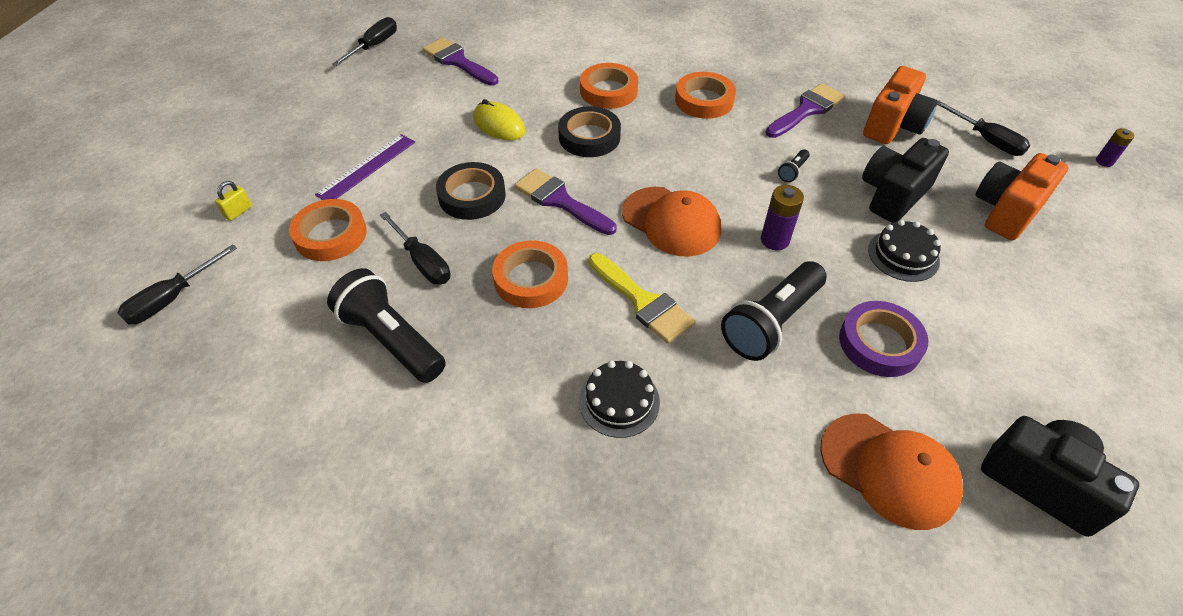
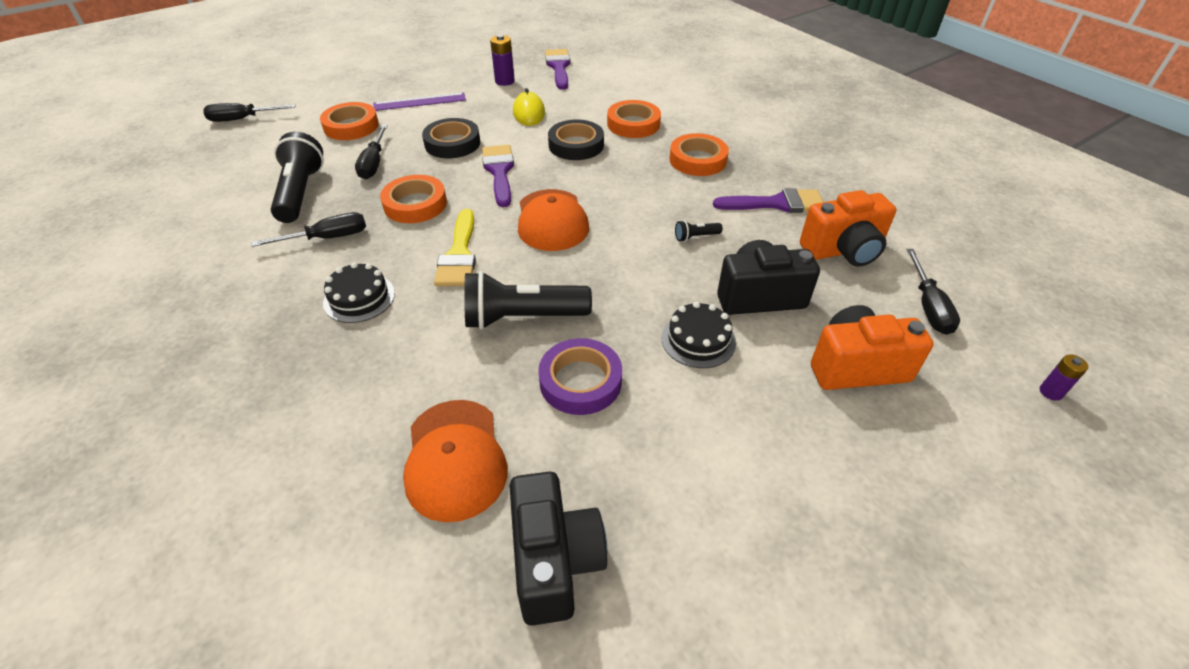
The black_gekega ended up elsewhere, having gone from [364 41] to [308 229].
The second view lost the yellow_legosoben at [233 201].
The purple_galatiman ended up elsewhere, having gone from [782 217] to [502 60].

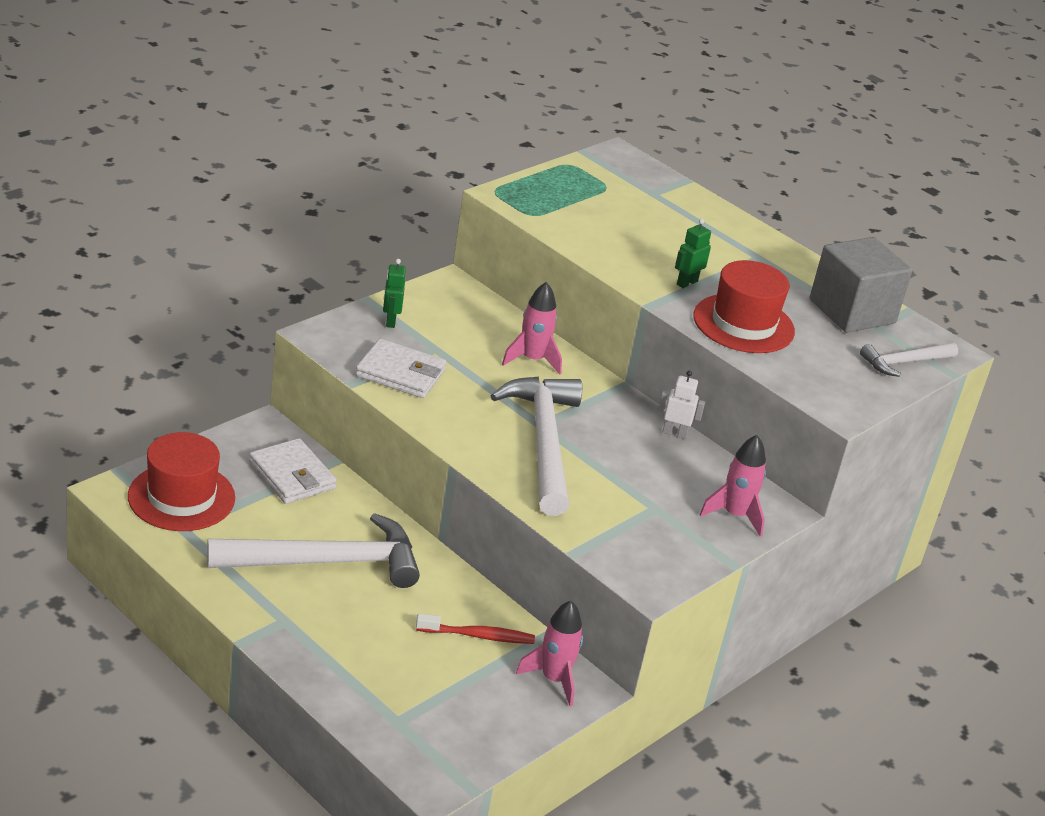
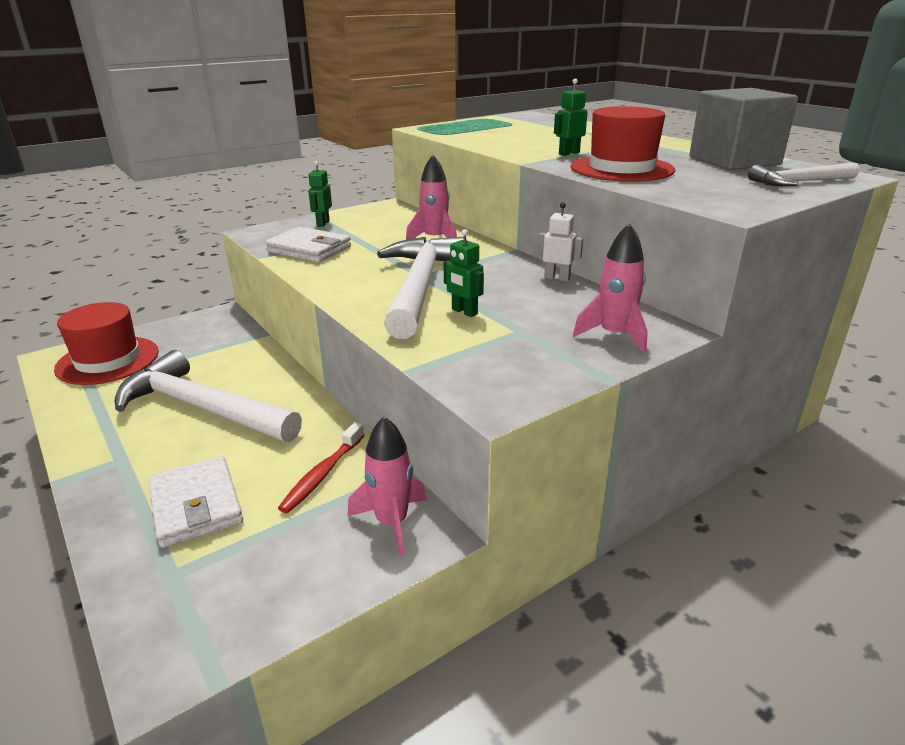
The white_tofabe ended up elsewhere, having gone from [293 471] to [195 502].
The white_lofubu at [313 550] ended up facing another way, 150 degrees counterclockwise from before.
The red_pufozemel at [475 629] ended up facing another way, 105 degrees clockwise from before.
The second view gained the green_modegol at [464 273].

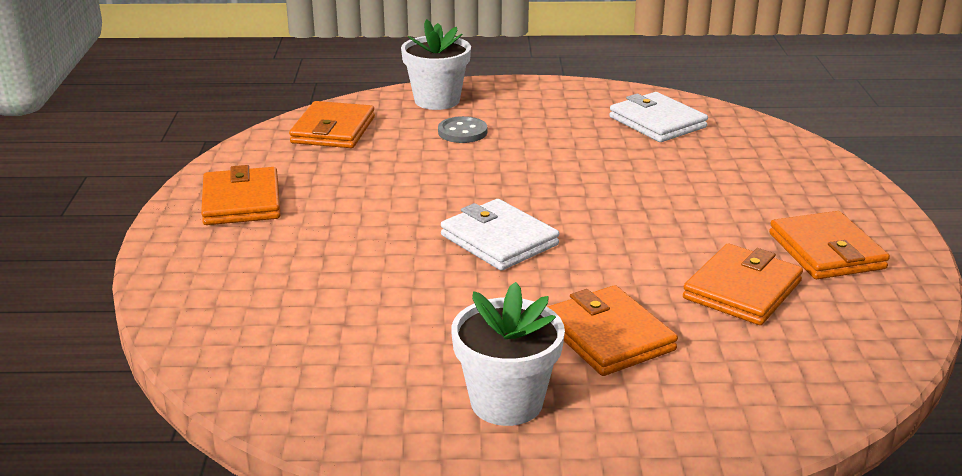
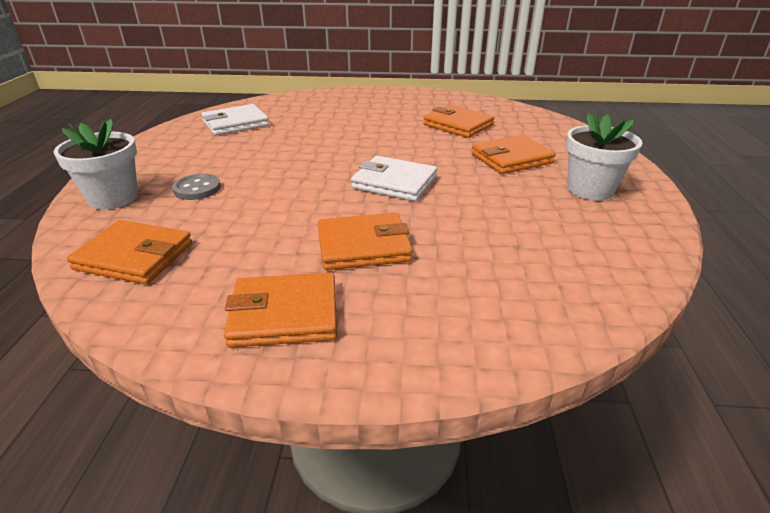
The white_tofabe at [500 235] ended up facing another way, 60 degrees clockwise from before.
The orange_tofabe ended up elsewhere, having gone from [829 245] to [365 241].

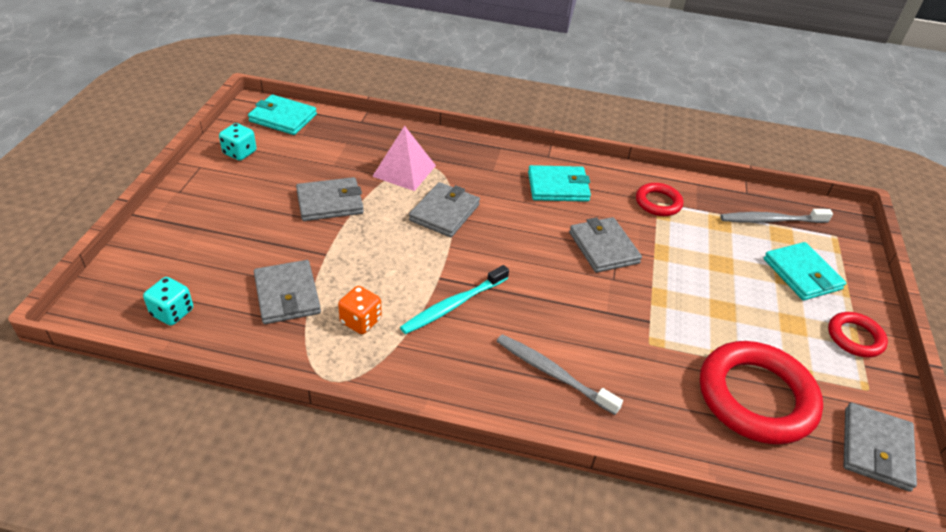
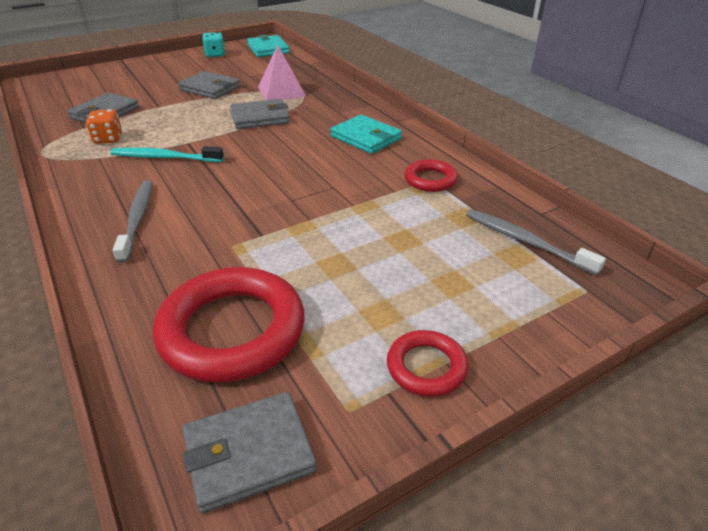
The second view lost the grey_tofabe at [605 245].
The second view lost the turquoise_tofabe at [805 271].
The second view lost the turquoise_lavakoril at [168 301].

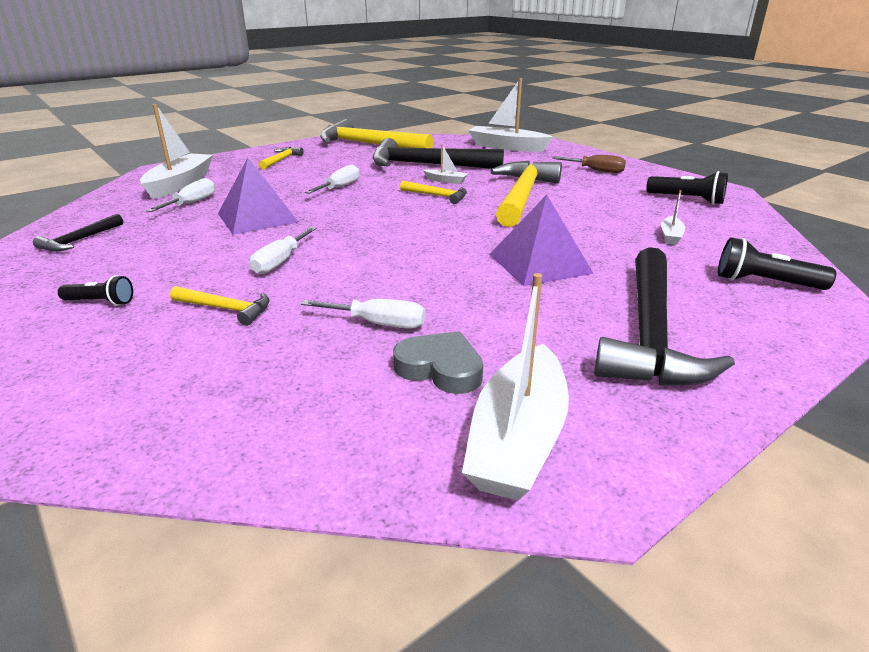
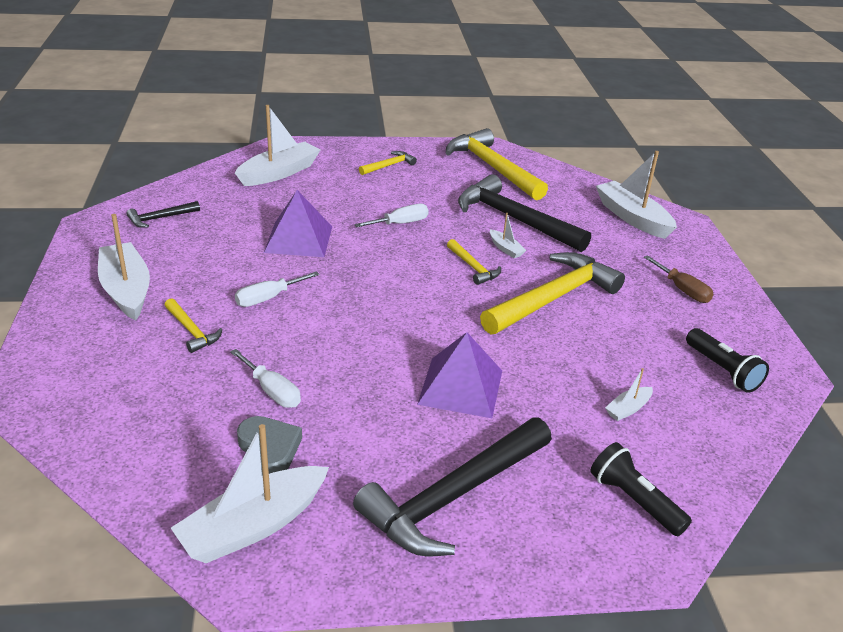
The second view lost the white_gekega at [180 195].
Where the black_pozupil stood at [95 290], the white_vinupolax came to stand at [124 267].

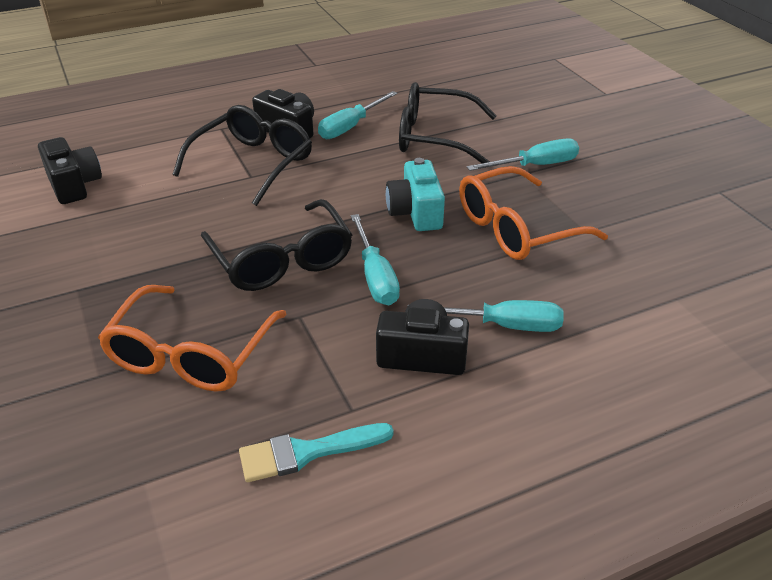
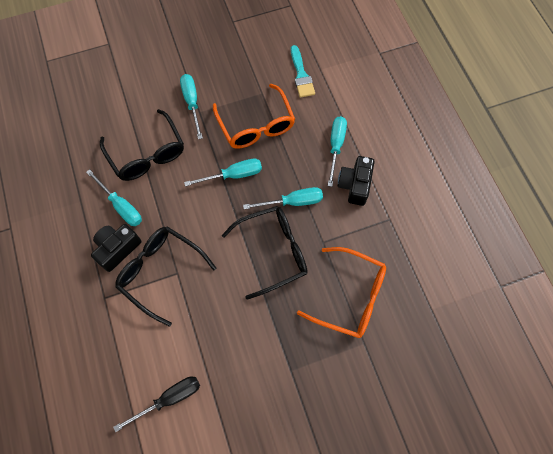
The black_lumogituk at [447 122] ended up facing another way, 45 degrees counterclockwise from before.
Where the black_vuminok stood at [70 170], the black_gekega came to stand at [156 404].
Where the turquoise_vuminok stood at [415 194], the turquoise_gekega came to stand at [223 172].
The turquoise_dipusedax ended up elsewhere, having gone from [316 452] to [303 71].

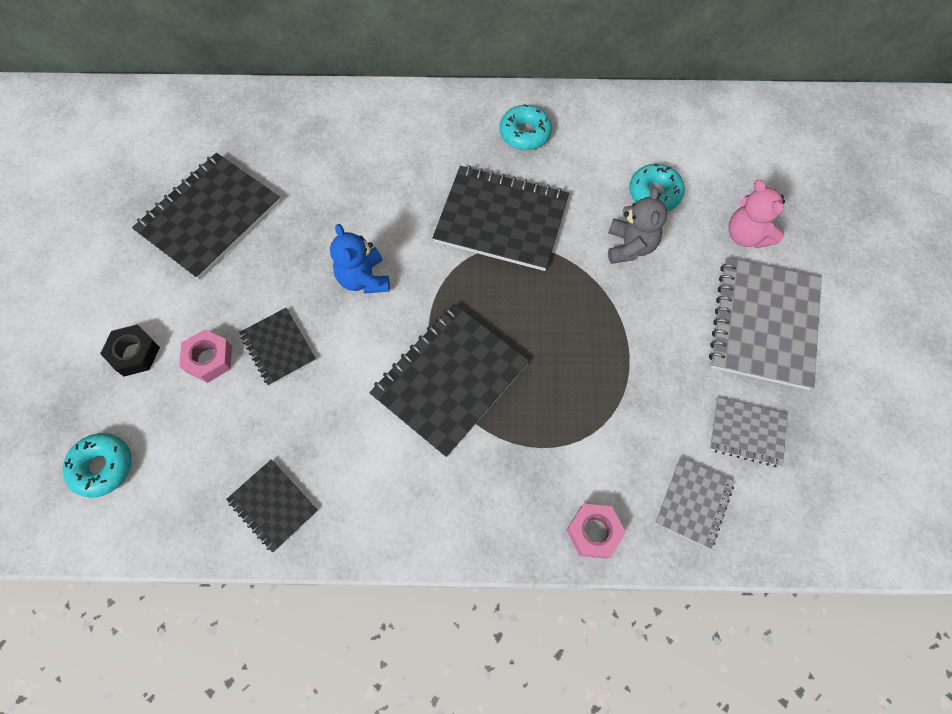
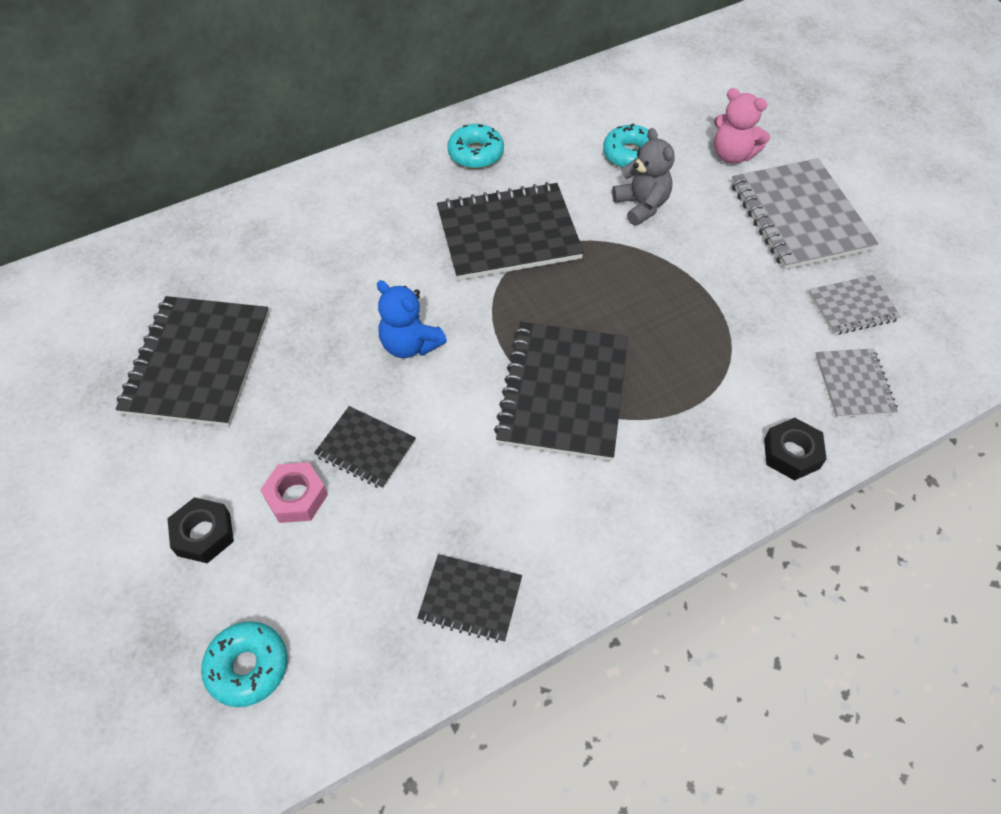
What was the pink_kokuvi at [596 531] turned into the black_kokuvi at [795 449].

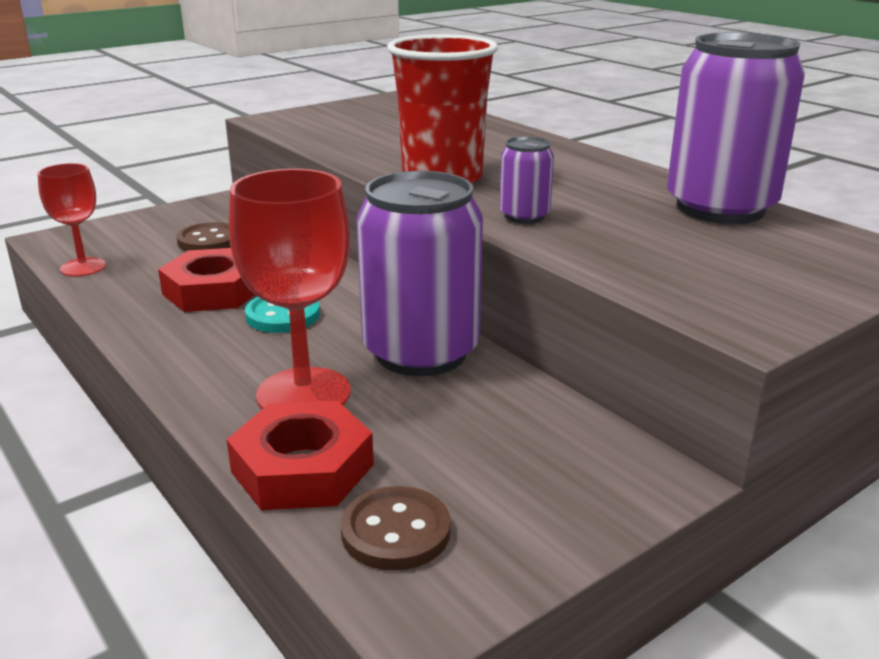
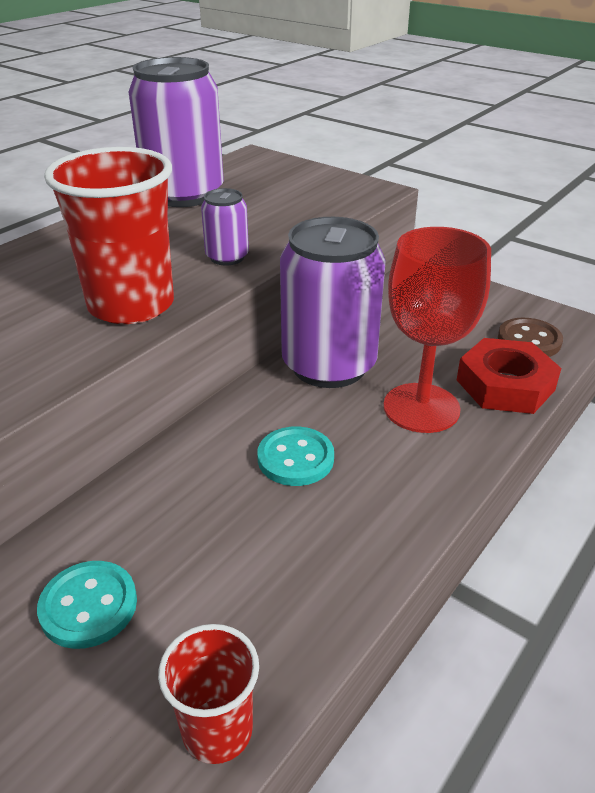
Where the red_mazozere stood at [72 220], the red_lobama came to stand at [208 694].
What was the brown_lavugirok at [203 236] turned into the turquoise_lavugirok at [87 605].
The second view lost the red_kokuvi at [206 280].

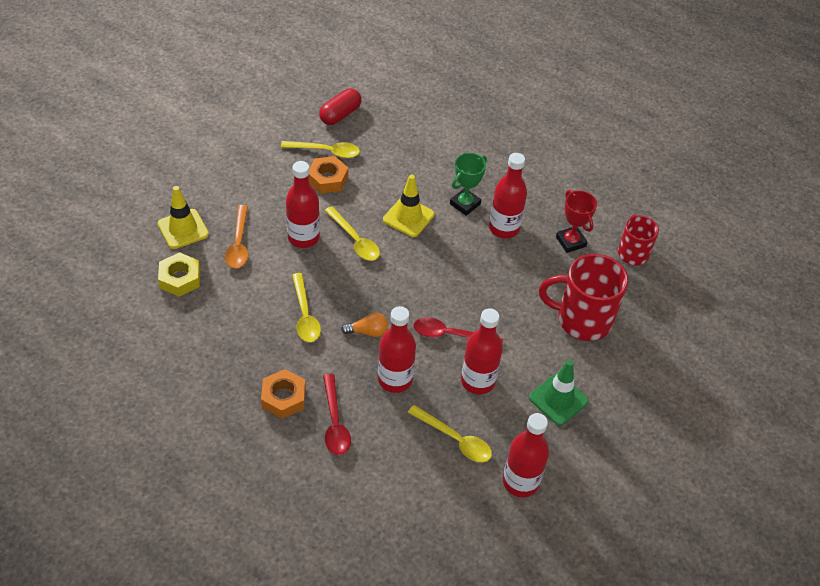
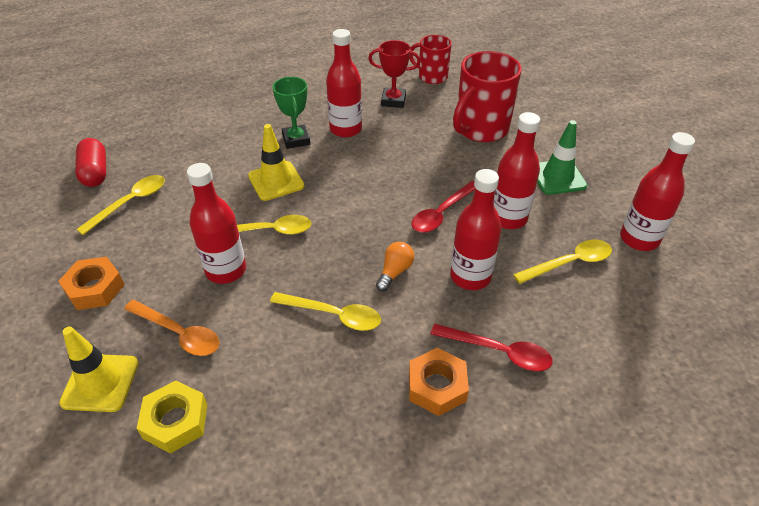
The orange_kokuvi ended up elsewhere, having gone from [328 174] to [92 283].

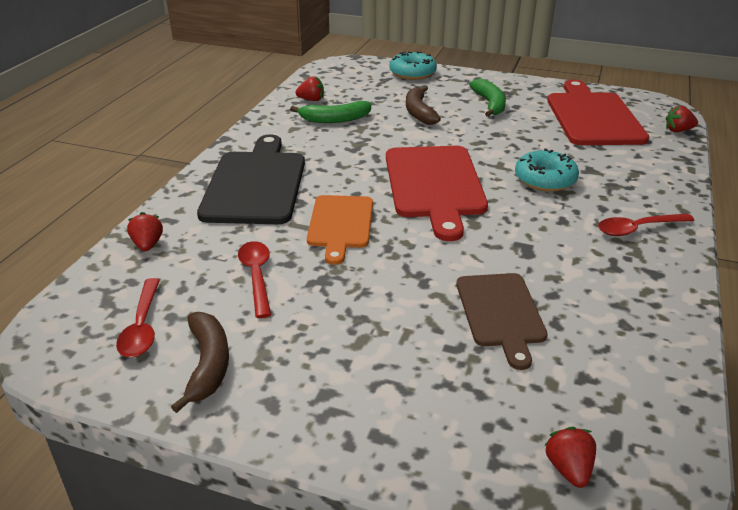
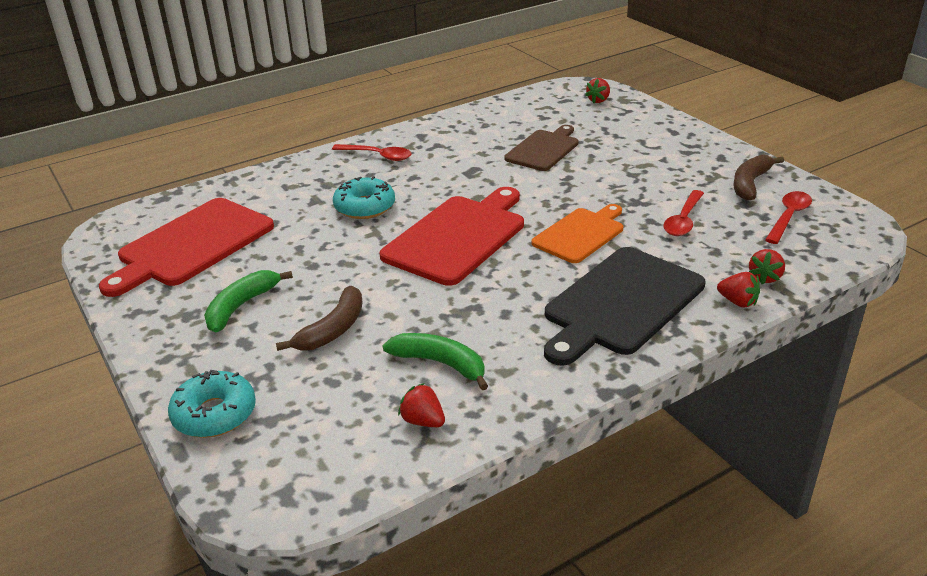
The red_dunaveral ended up elsewhere, having gone from [682 119] to [738 290].

